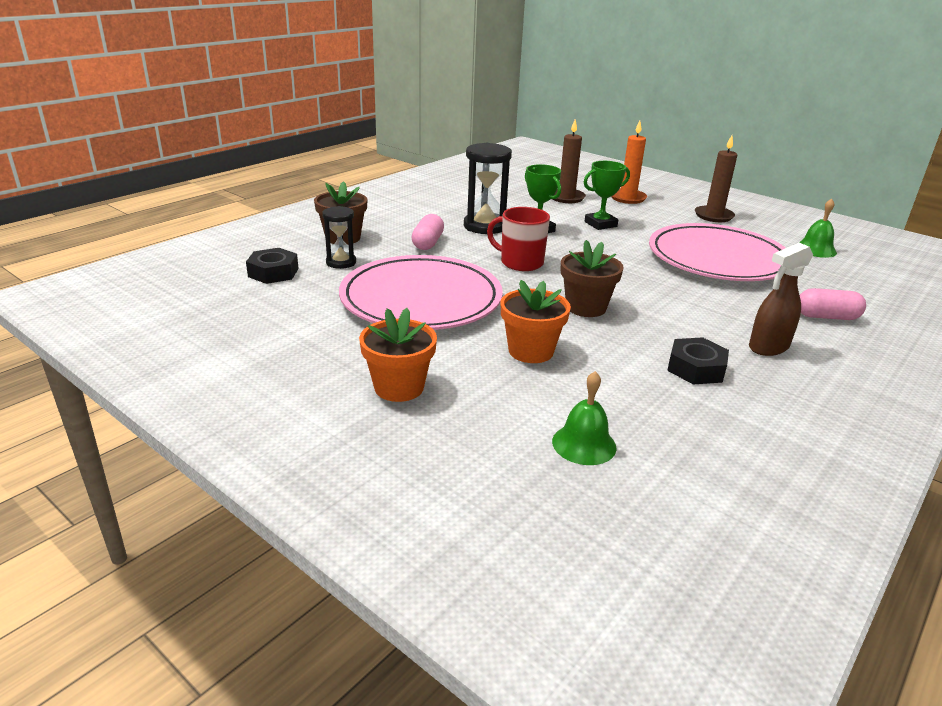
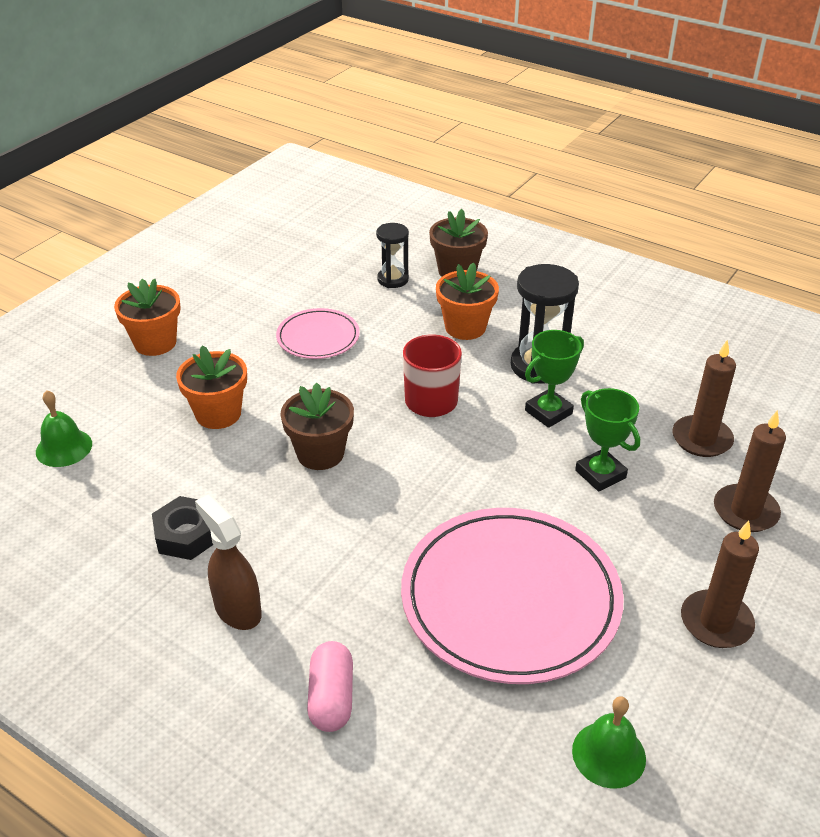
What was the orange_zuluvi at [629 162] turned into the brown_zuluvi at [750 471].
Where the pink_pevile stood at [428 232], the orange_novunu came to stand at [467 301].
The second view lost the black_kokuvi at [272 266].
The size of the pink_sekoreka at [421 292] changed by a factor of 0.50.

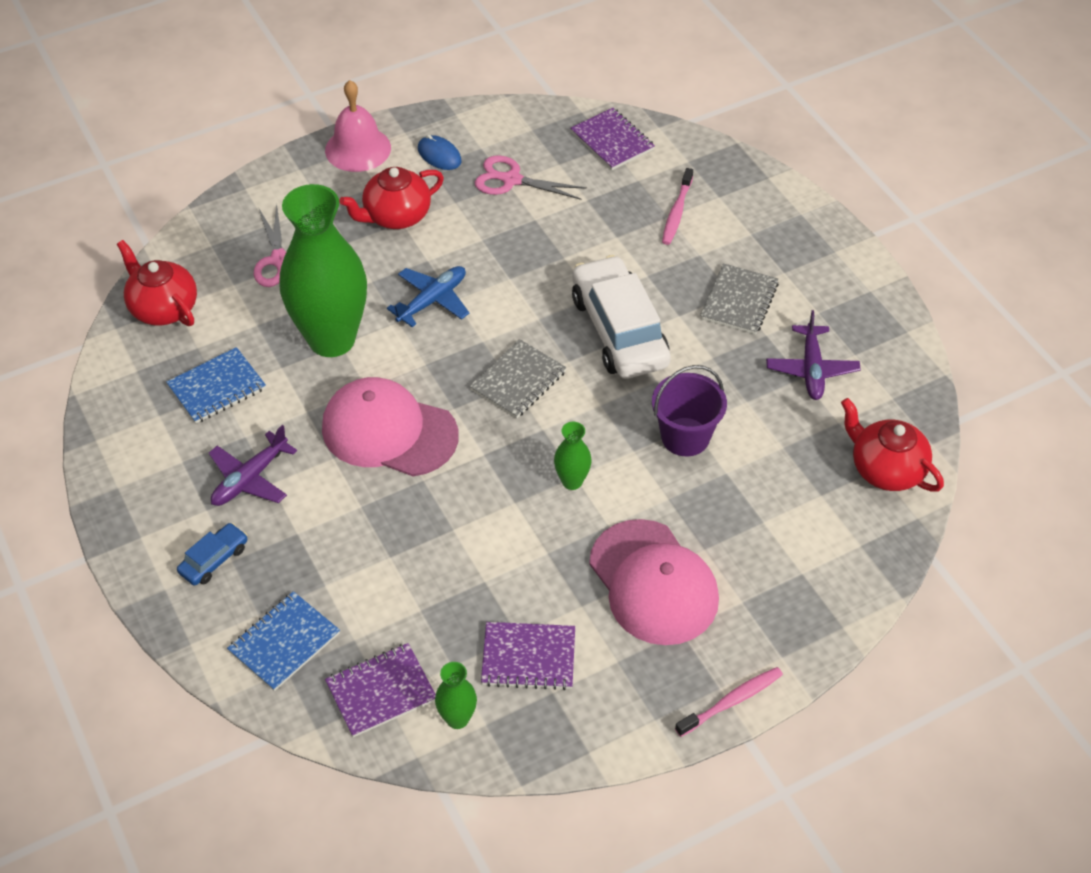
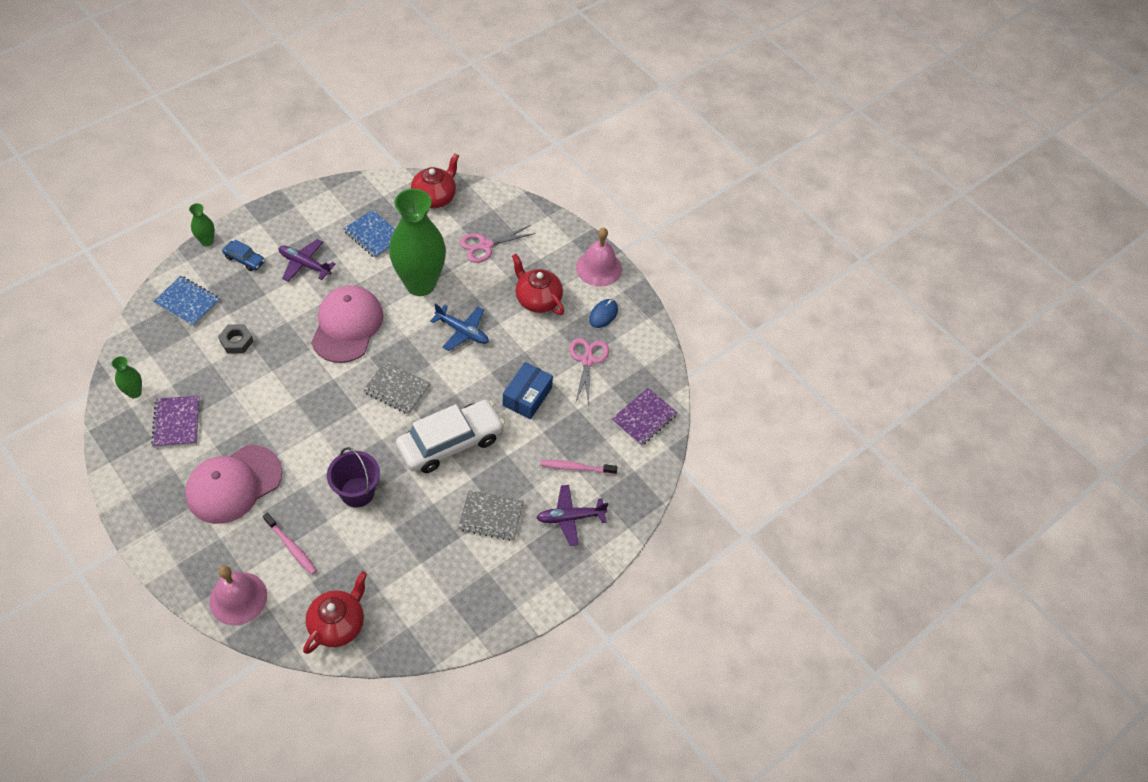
The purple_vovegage ended up elsewhere, having gone from [813 355] to [572 515].
The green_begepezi ended up elsewhere, having gone from [573 456] to [202 224].
The second view lost the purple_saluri at [380 690].
The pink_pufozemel ended up elsewhere, having gone from [729 702] to [290 544].
The second view gained the grey_kokuvi at [235 339].
The second view gained the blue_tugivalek at [528 390].
The second view gained the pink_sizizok at [238 595].

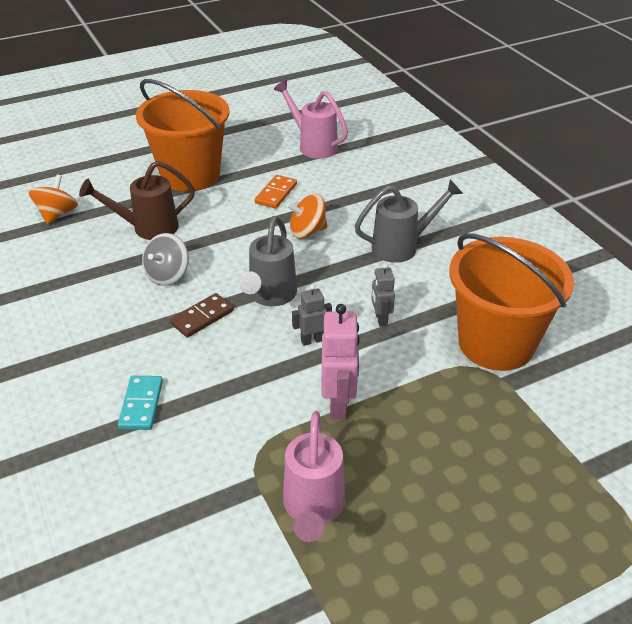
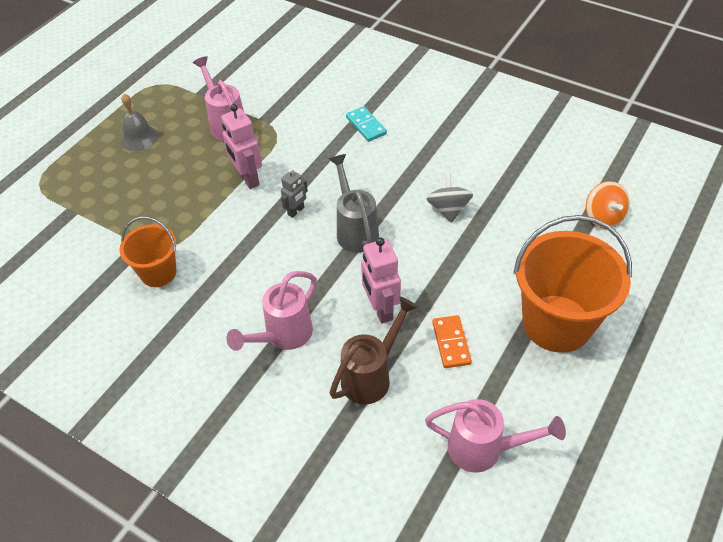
The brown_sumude ended up elsewhere, having gone from [137 200] to [373 350].
What was the grey_sumude at [409 221] turned into the pink_sumude at [272 311].
Where the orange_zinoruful stood at [306 216], the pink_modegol came to stand at [381 280].
The size of the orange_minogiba at [511 302] changed by a factor of 0.56.
The second view lost the grey_modegol at [383 295].
The second view lost the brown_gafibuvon at [202 315].
The second view gained the grey_sizizok at [139 122].

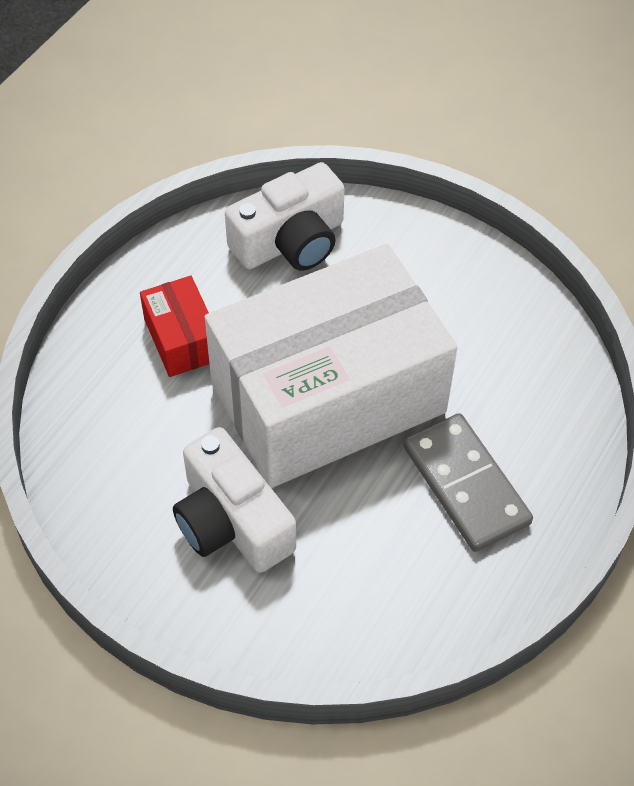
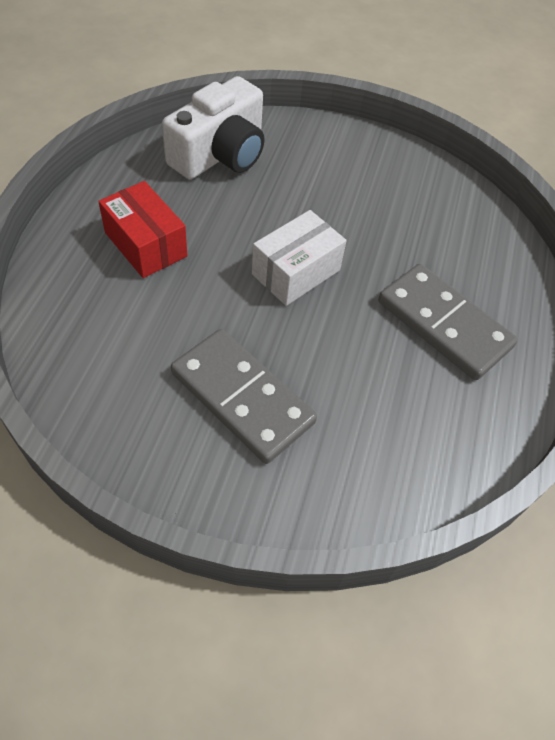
The size of the white_tugivalek at [331 366] changed by a factor of 0.41.
Where the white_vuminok stood at [234 500], the grey_gafibuvon came to stand at [244 396].

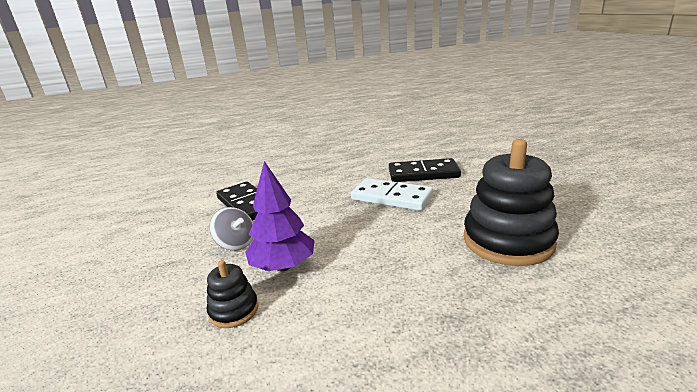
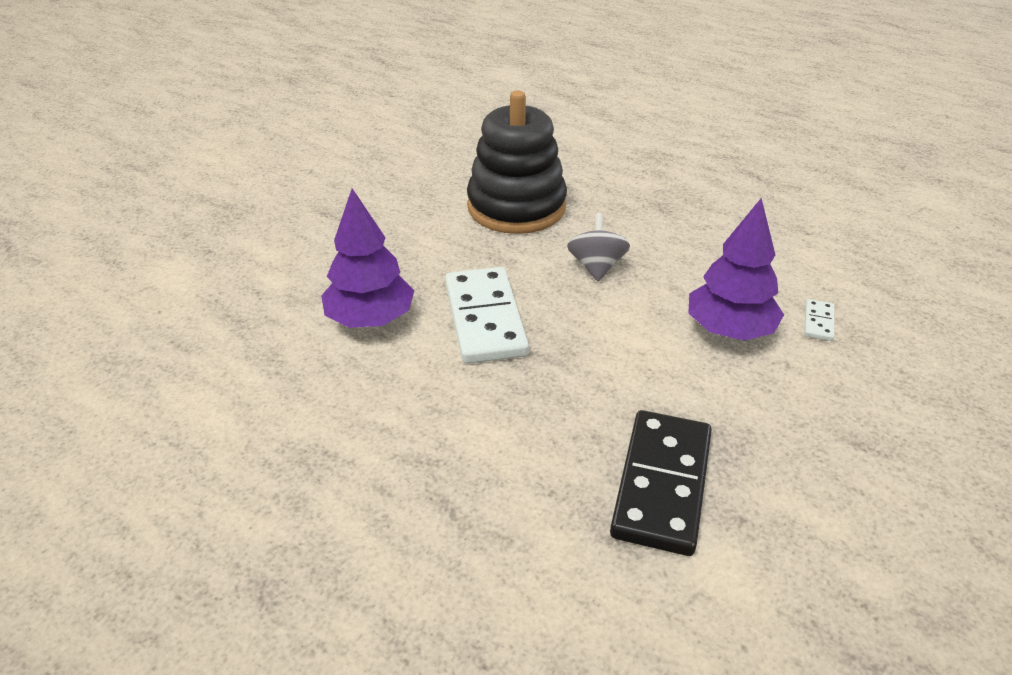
Where the black_gafibuvon stood at [425 170], the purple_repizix came to stand at [367 258].
The grey_zinoruful ended up elsewhere, having gone from [231 229] to [598 247].
Where the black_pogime stood at [233 294], the white_gafibuvon came to stand at [819 320].

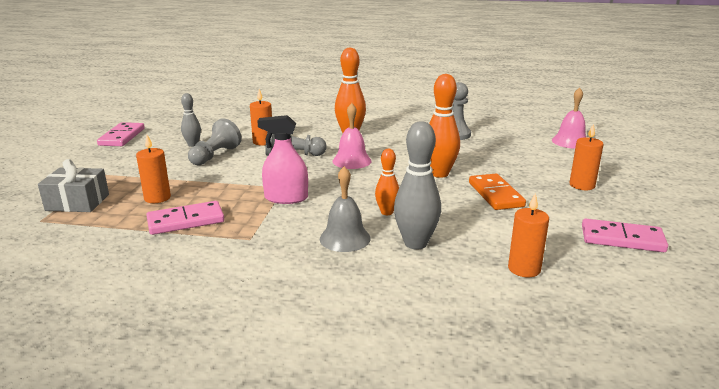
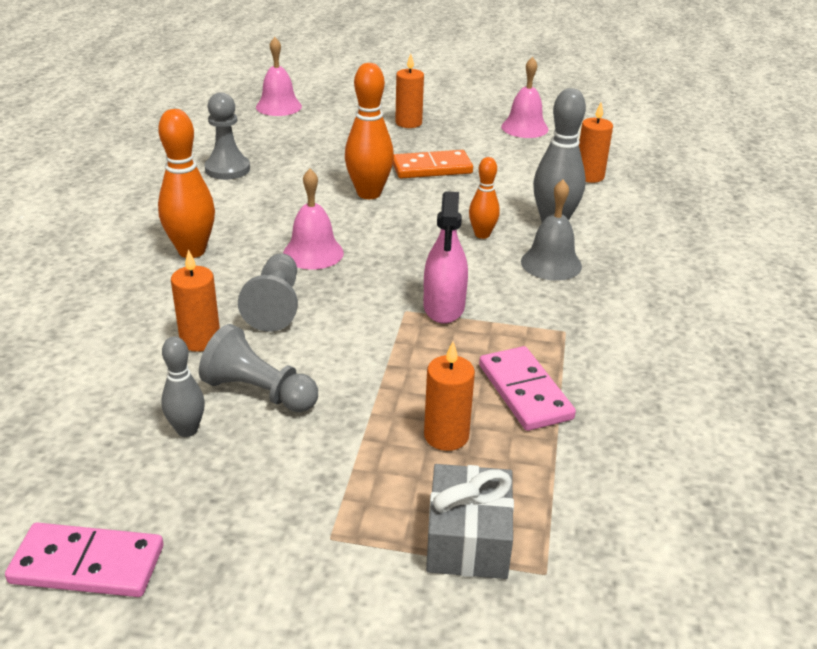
Where the pink_gafibuvon stood at [625 235], the pink_sizizok came to stand at [524 97].

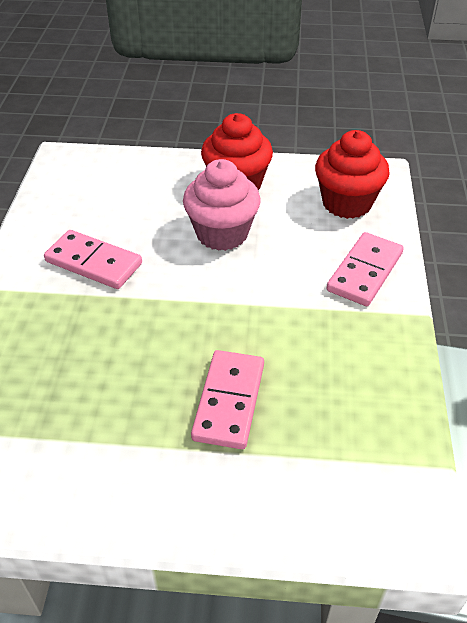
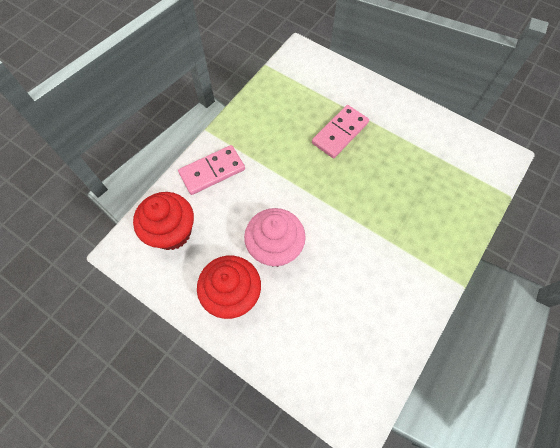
The second view lost the pink_gafibuvon at [93 259].

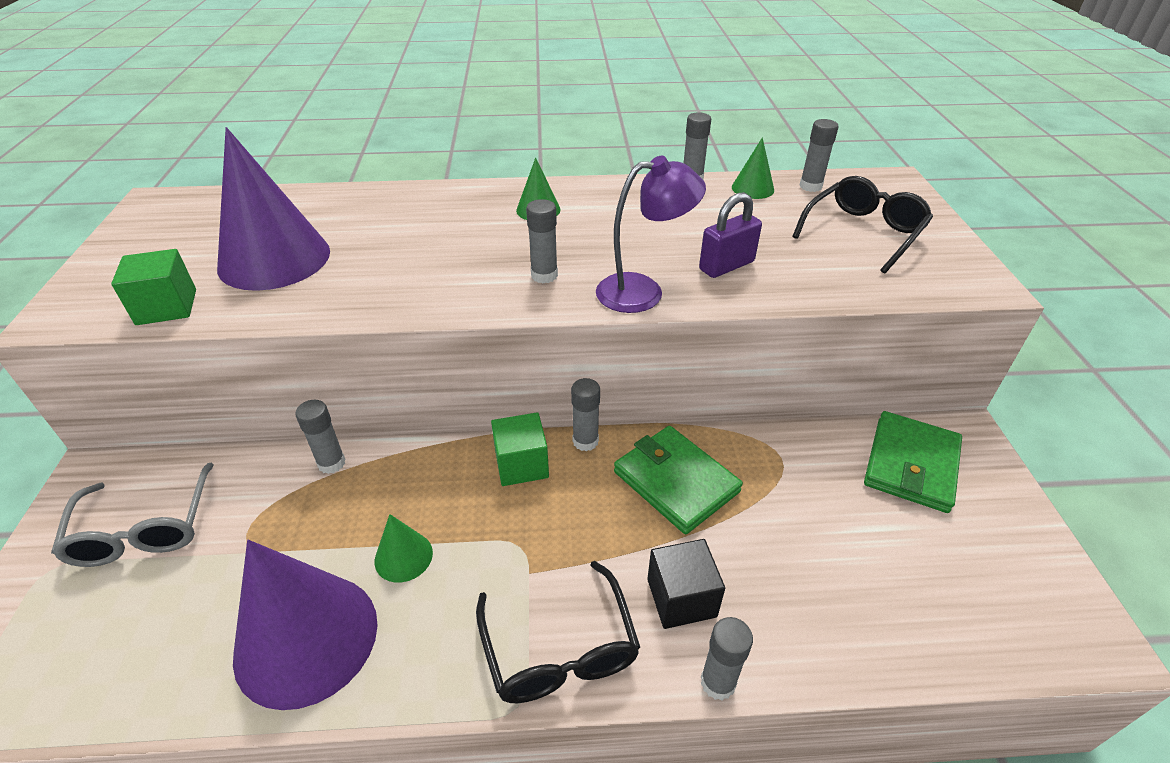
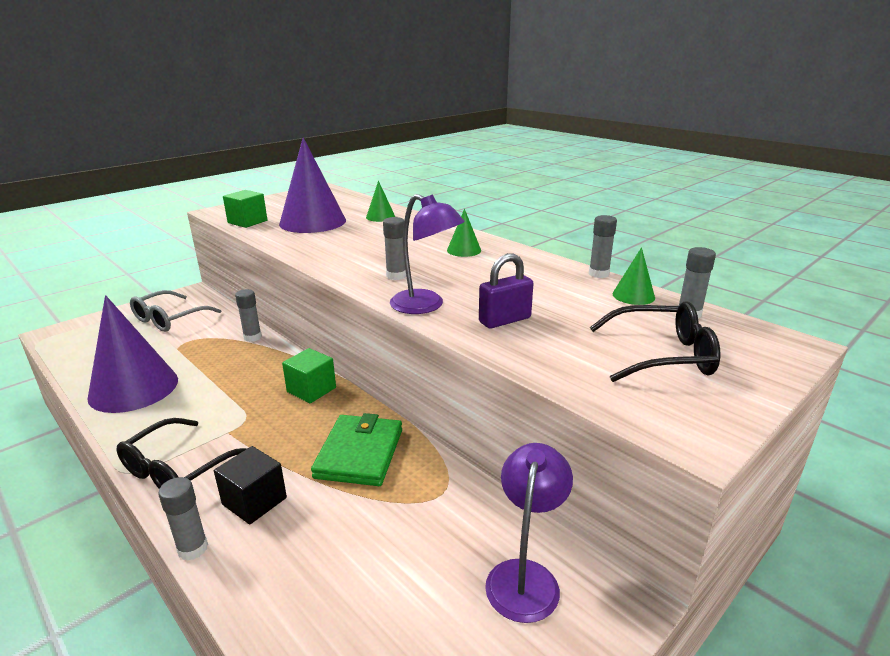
The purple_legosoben at [730 235] ended up facing another way, 45 degrees counterclockwise from before.
The second view lost the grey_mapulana at [585 414].
Where the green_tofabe stood at [913 462], the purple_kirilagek came to stand at [529 533].
The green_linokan ended up elsewhere, having gone from [404 548] to [380 201].

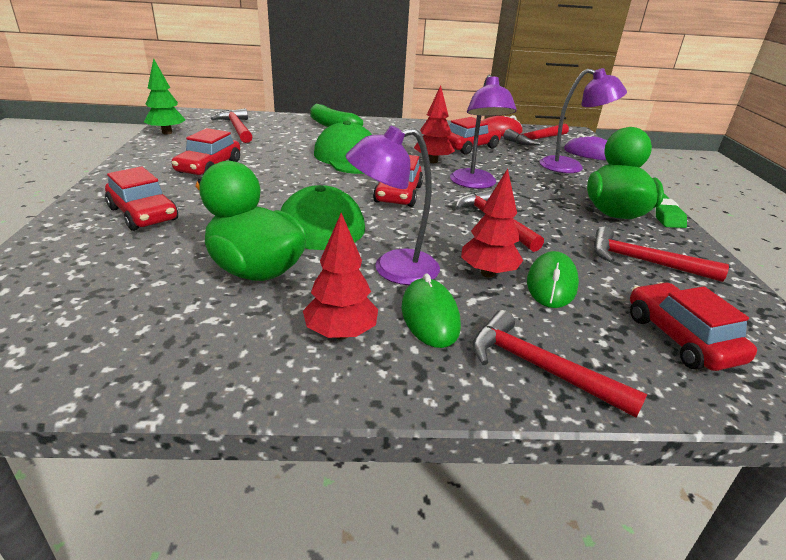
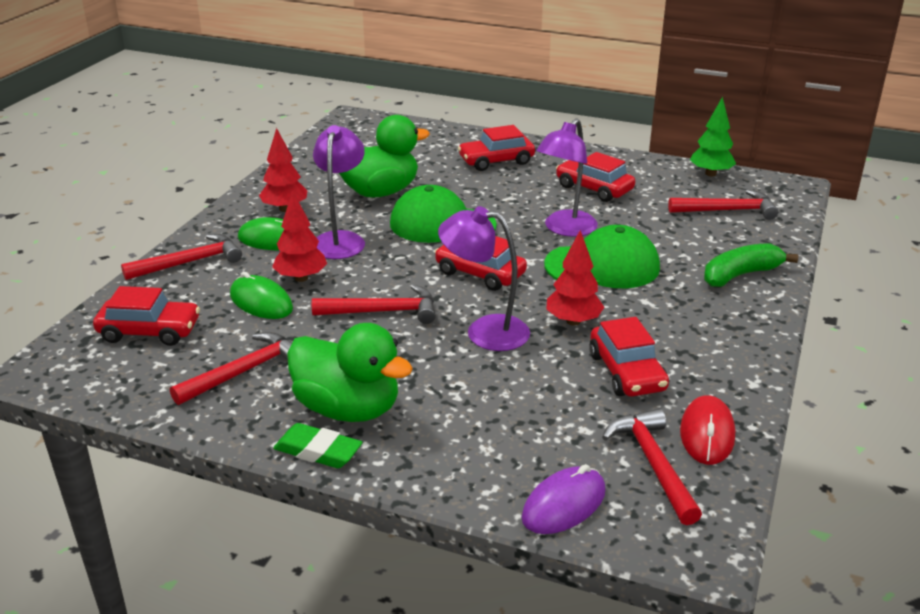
The purple_kirilagek ended up elsewhere, having gone from [583 120] to [567 177].

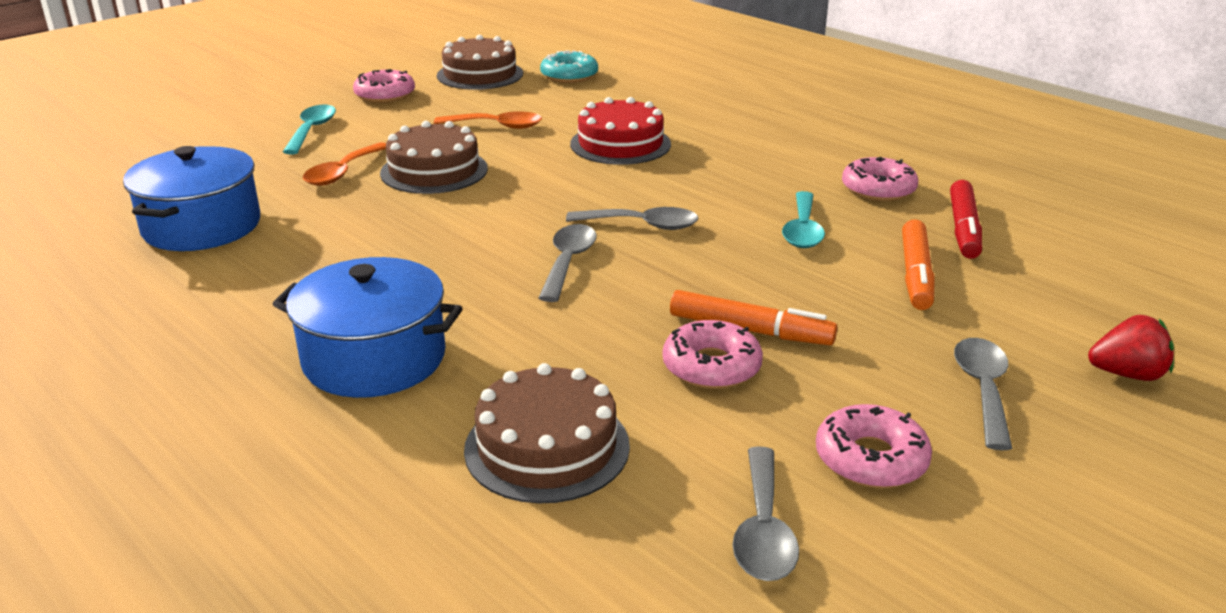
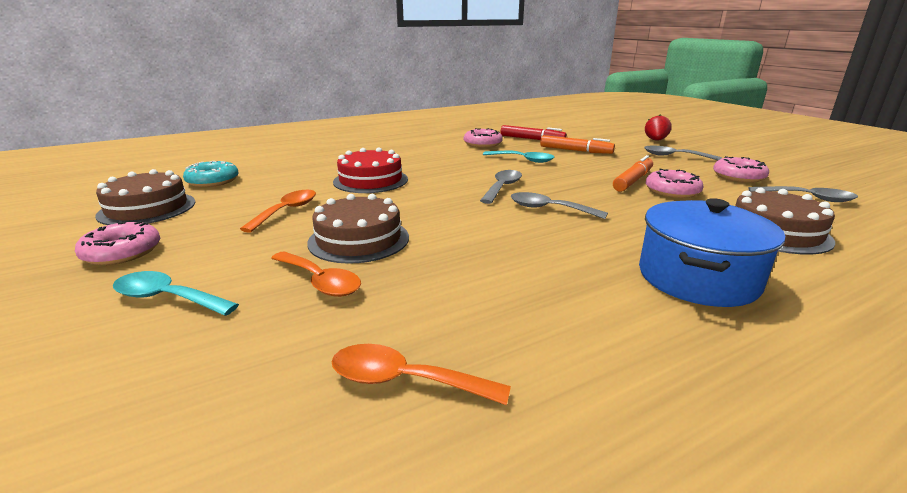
Where the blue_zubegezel stood at [191 198], the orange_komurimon came to stand at [421 374].

